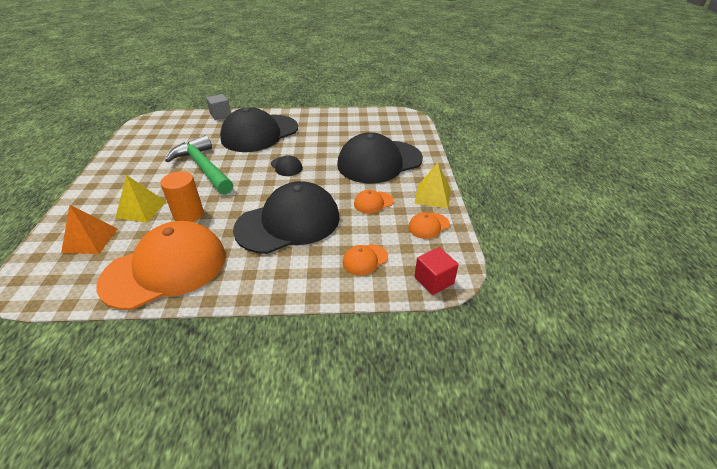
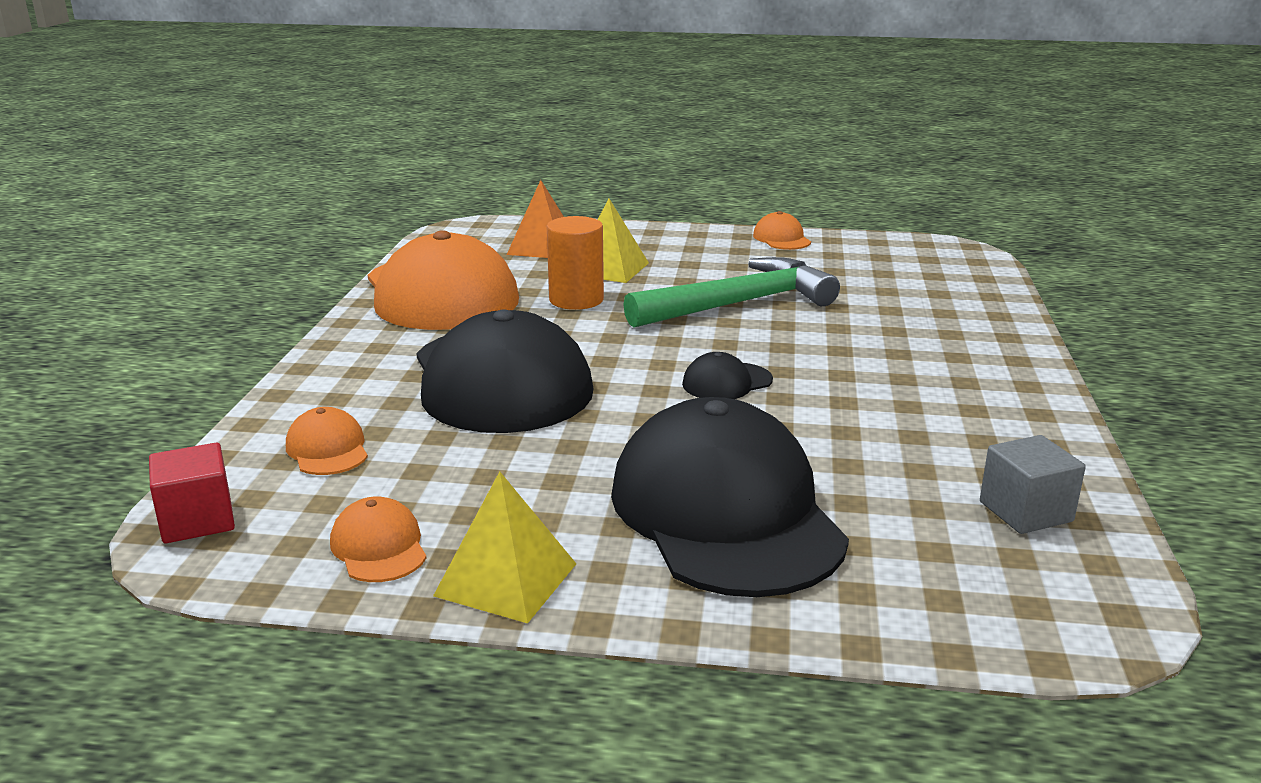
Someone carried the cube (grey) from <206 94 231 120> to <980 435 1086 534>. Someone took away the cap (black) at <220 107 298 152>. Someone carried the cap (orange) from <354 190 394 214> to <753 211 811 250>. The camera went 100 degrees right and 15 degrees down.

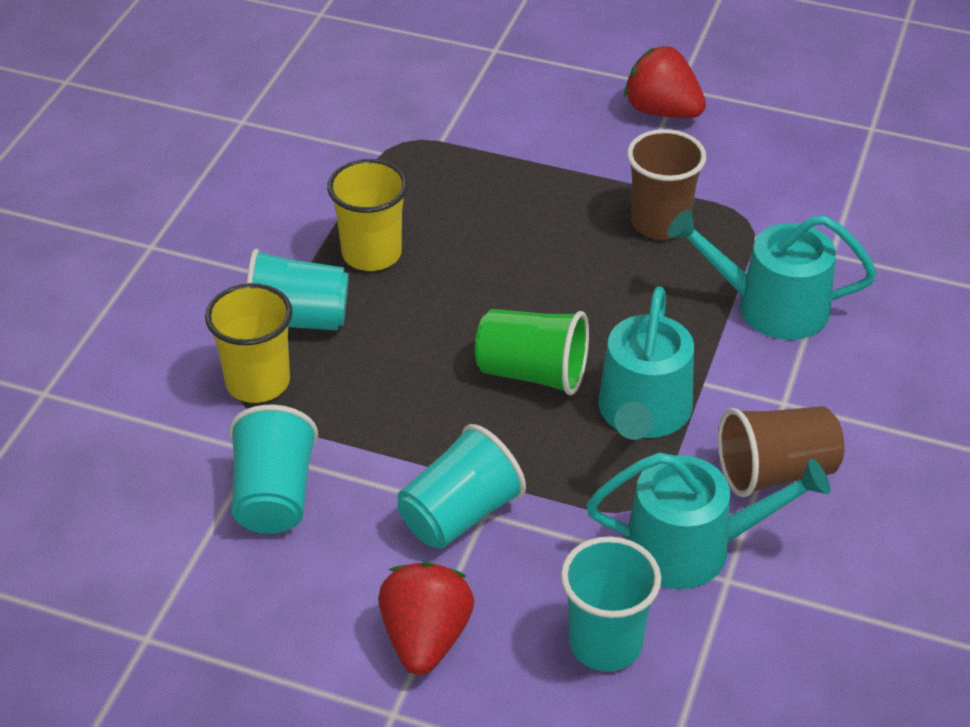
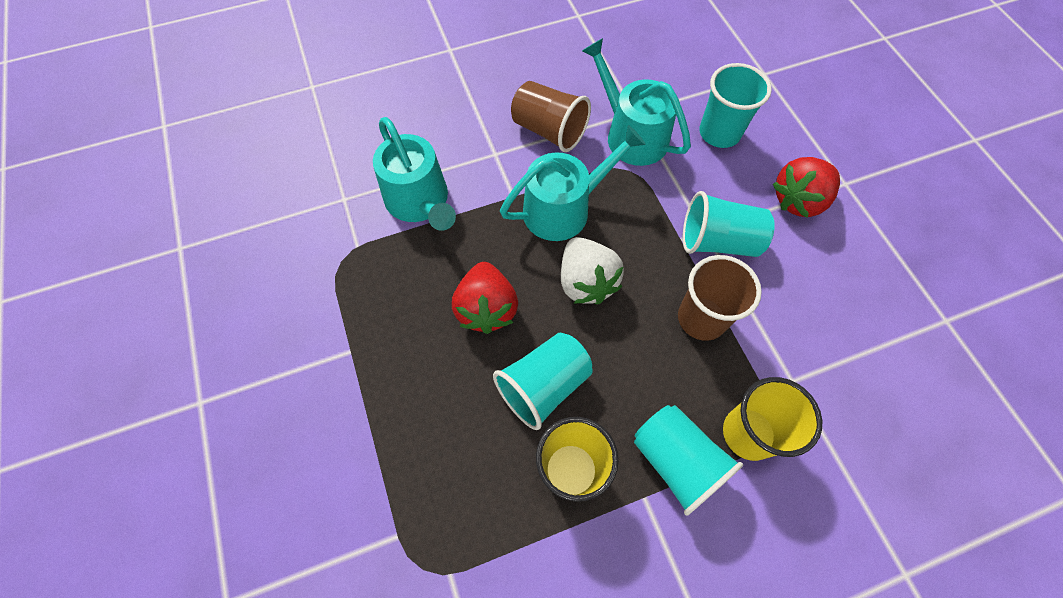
Someone carried the cup (turquoise) from <229 405 318 534> to <493 333 593 430>. Someone swapped the cup (green) at <475 309 589 395> for the strawberry (white) at <561 237 624 304>. Someone carried the strawberry (red) from <624 46 706 118> to <452 262 518 334>. Someone carried the cup (brown) from <627 129 706 240> to <678 255 762 341>. The camera went 130 degrees left and 20 degrees up.

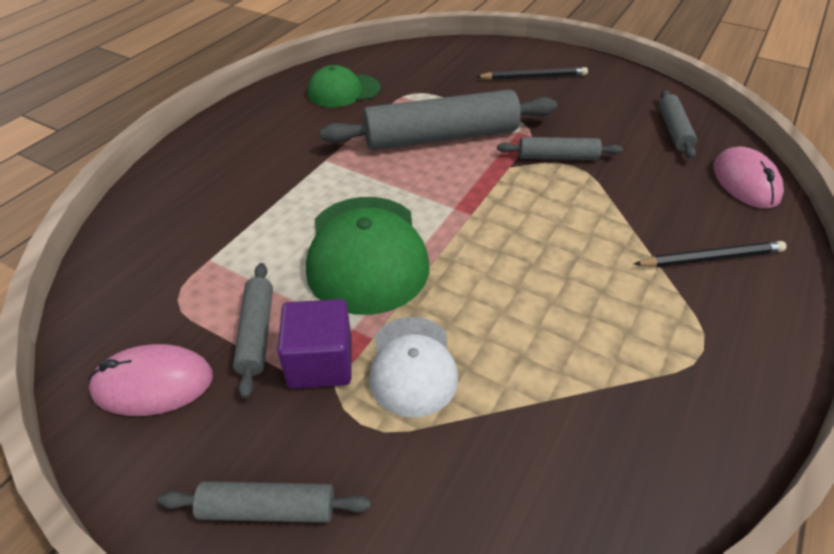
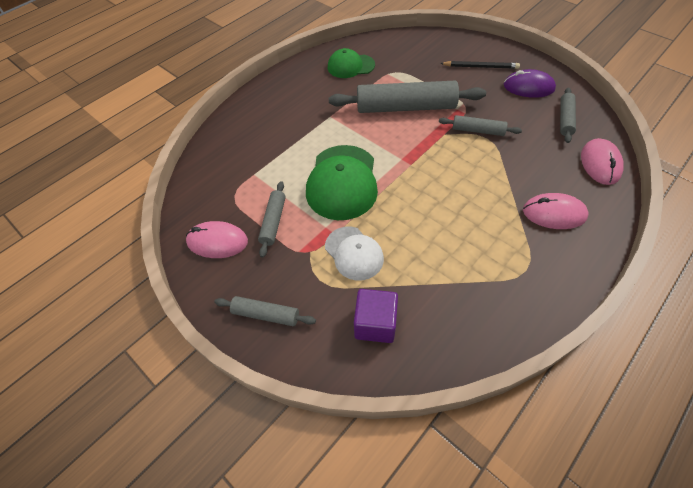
Someone carried the cube (purple) from <277 299 351 389> to <354 289 398 343>. Someone rotated the cap (white) at <369 317 458 418> by 45 degrees counterclockwise. Someone swapped the pencil (black) at <634 241 786 267> for the mouse (pink) at <523 193 588 229>. Someone put down the mouse (purple) at <504 69 556 98>. The camera went 15 degrees right and 10 degrees up.

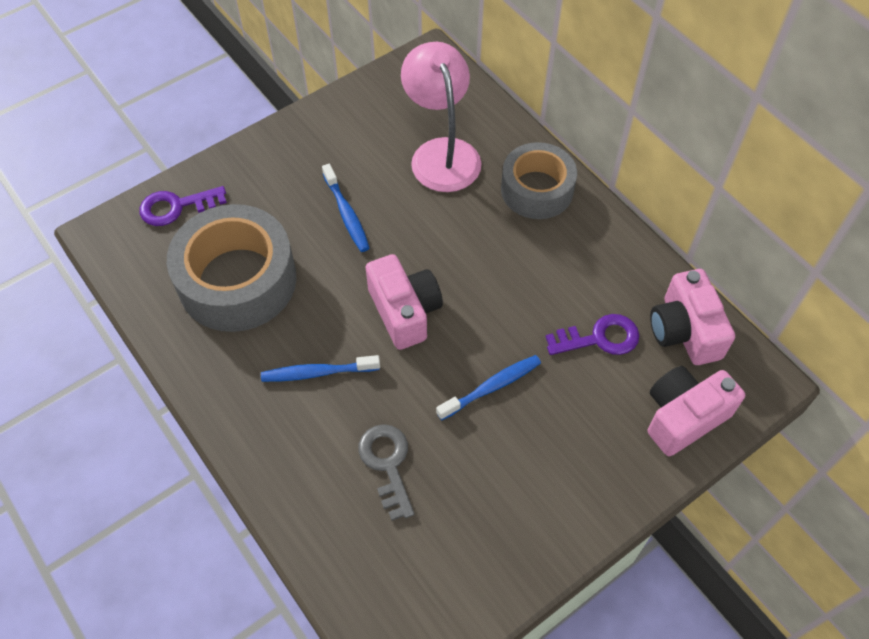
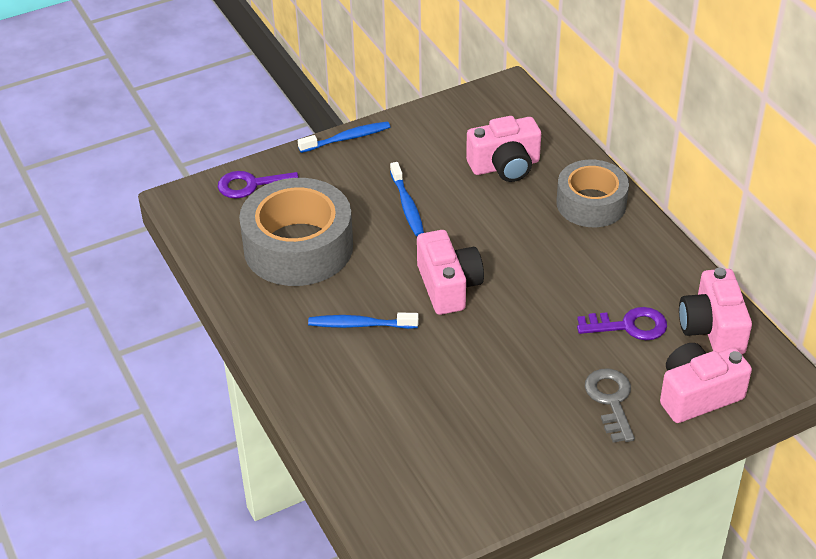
Someone carried the key (grey) from <358 424 414 521> to <585 368 635 443>. Someone swapped the lamp (pink) at <401 42 481 192> for the camera (pink) at <466 116 541 182>. Someone carried the toothbrush (blue) from <436 355 541 420> to <298 121 390 153>. The camera went 10 degrees right and 15 degrees down.

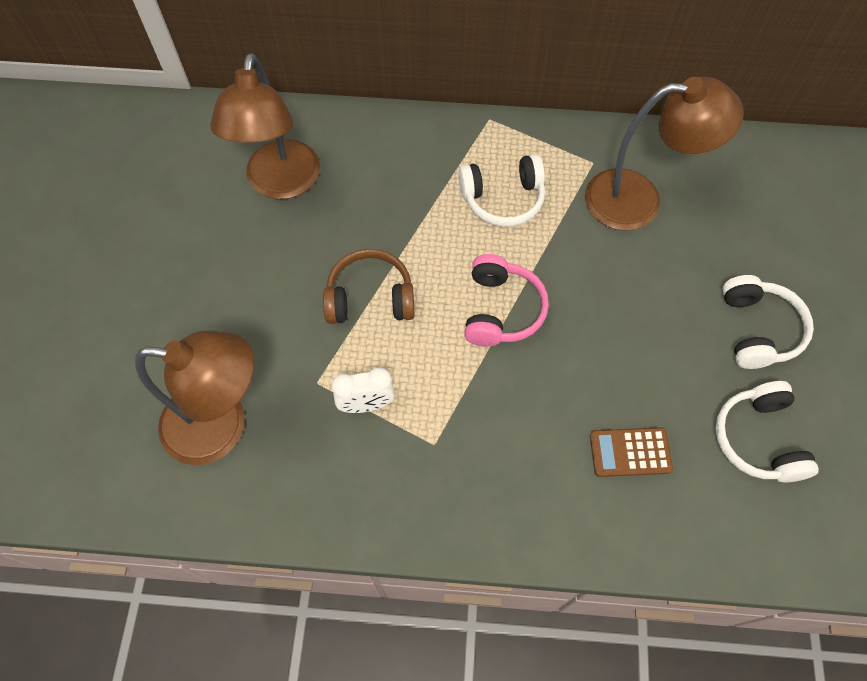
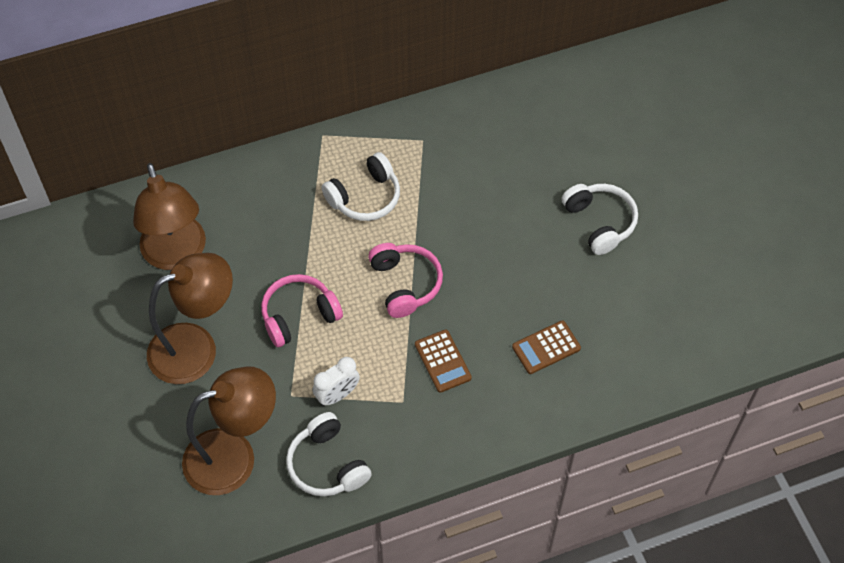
Someone repainted the headphones (brown) at <323 249 415 324>, which became the headphones (pink) at <261 274 343 347>. Someone carried the lamp (brown) from <585 77 744 231> to <147 253 233 384>. Someone carried the headphones (white) from <716 381 819 482> to <286 412 372 497>. Someone put down the calculator (brown) at <415 329 472 393>. The camera went 25 degrees left and 5 degrees down.

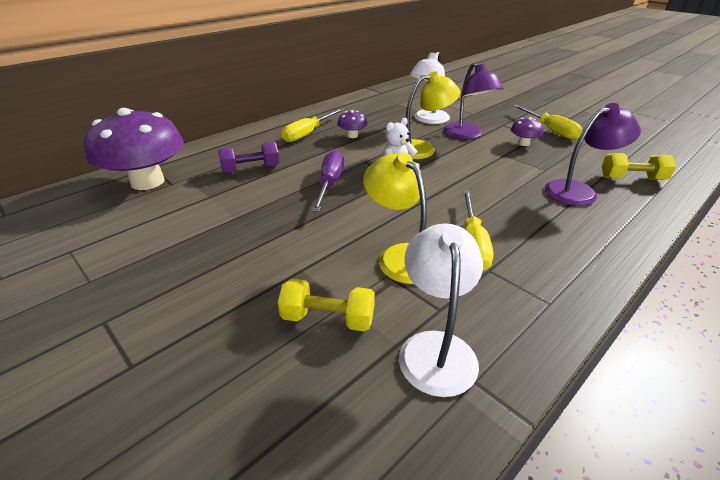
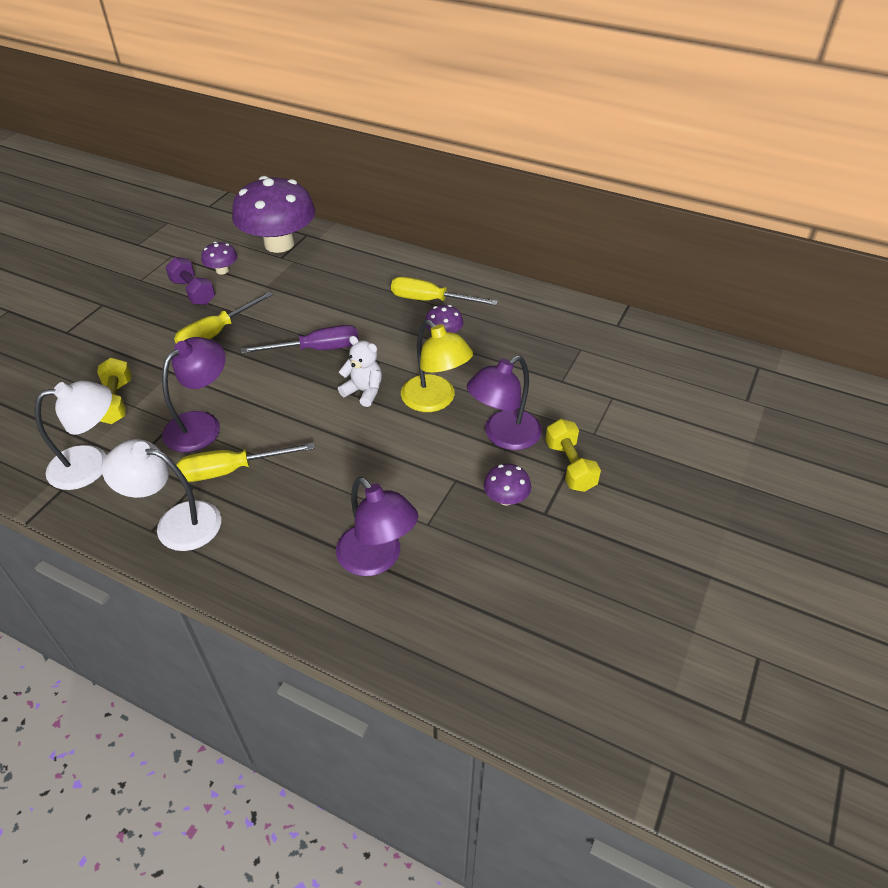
Someone carried the dumbbell (purple) from <218 142 280 173> to <165 257 215 305>. Someone repainted the lamp (yellow) at <363 152 427 284>, which became the lamp (purple) at <162 337 226 452>. Someone carried the lamp (white) from <410 52 450 124> to <102 439 221 551>. Someone carried the screwdriver (yellow) from <513 104 583 140> to <174 292 273 344>. Someone carried the dumbbell (yellow) from <602 153 676 180> to <545 419 601 492>. Someone put down the mushroom (purple) at <201 242 237 274>. The camera went 70 degrees right and 10 degrees up.

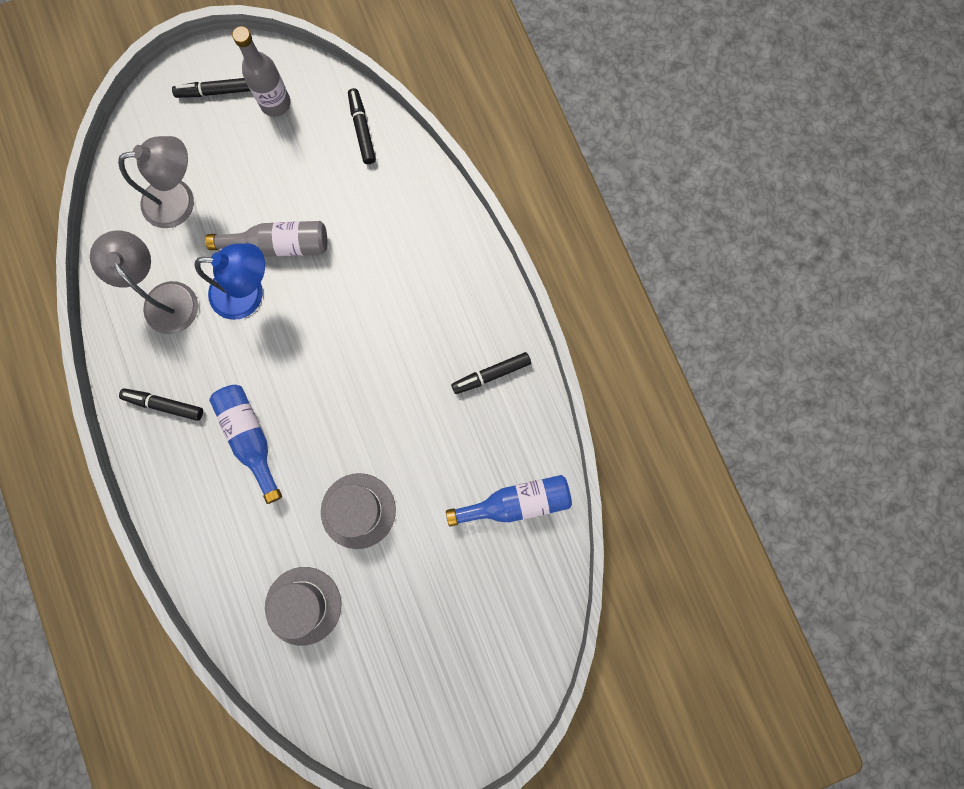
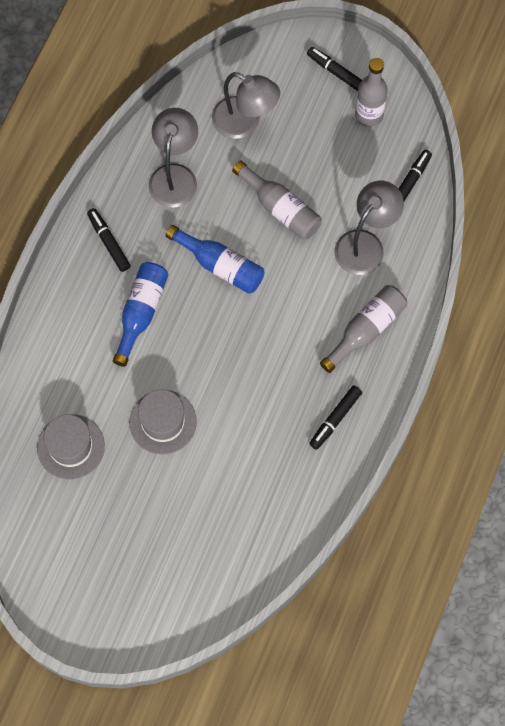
Someone took away the lamp (blue) at <195 243 265 320>. Someone carried the bottle (blue) from <446 475 572 527> to <165 225 265 294>. Someone rotated the marker (black) at <451 352 531 394> by 75 degrees counterclockwise. Someone put down the bottle (grey) at <320 285 407 373>. Someone put down the lamp (grey) at <335 181 404 275>. The camera went 45 degrees right and 10 degrees down.

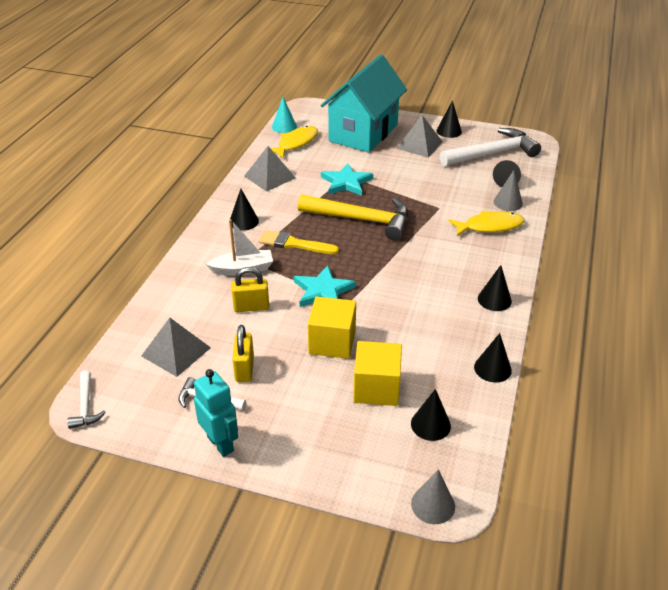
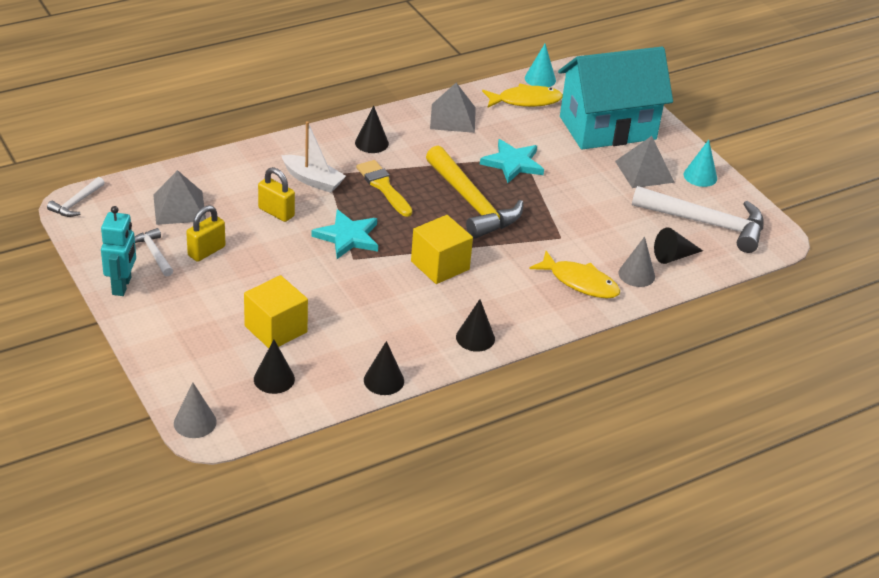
Someone carried the cube (yellow) from <308 296 356 359> to <411 215 473 284>. Someone repainted the cone (black) at <436 100 462 138>, which became the cone (turquoise) at <684 140 717 187>. The camera went 40 degrees right and 0 degrees up.

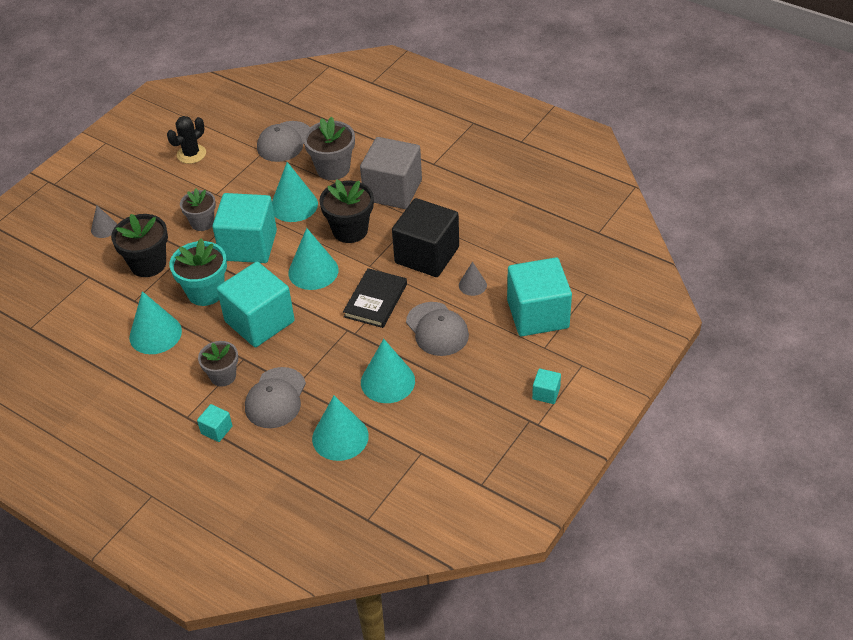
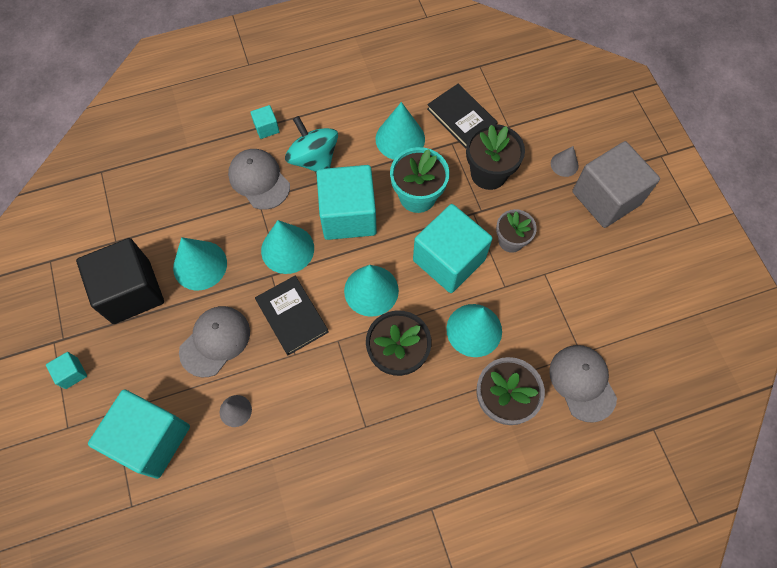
Someone took away the cactus (black) at <167 116 206 164>. Someone swapped the flower pot (grey) at <198 341 238 386> for the spinning top (turquoise) at <285 116 338 172>. Someone carried the cone (turquoise) from <312 396 369 461> to <261 220 314 274>. Someone carried the cube (grey) from <360 137 422 209> to <572 141 660 228>. Someone carried the cube (black) from <392 198 459 277> to <76 238 164 324>. Someone rotated the cap (grey) at <406 302 469 356> by 120 degrees clockwise. Someone put down the book (black) at <427 84 498 148>. The camera went 125 degrees right and 20 degrees up.

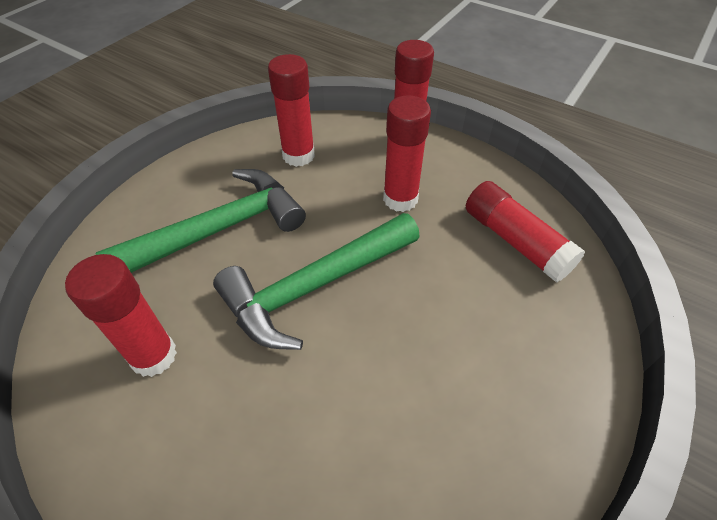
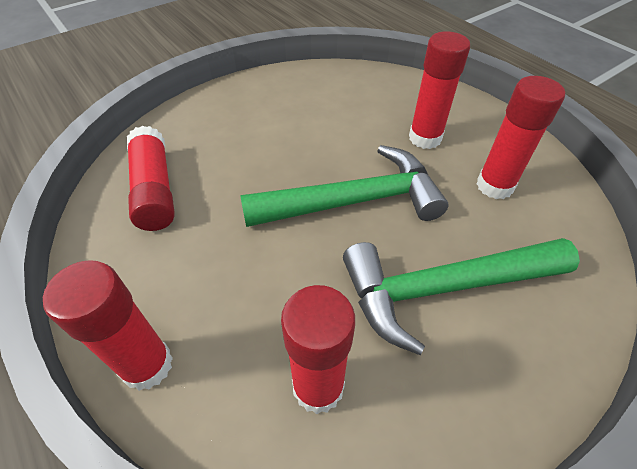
Someone carried the glue stick (red) from <383 95 431 212> to <409 31 470 149>. The camera went 160 degrees left and 0 degrees up.

